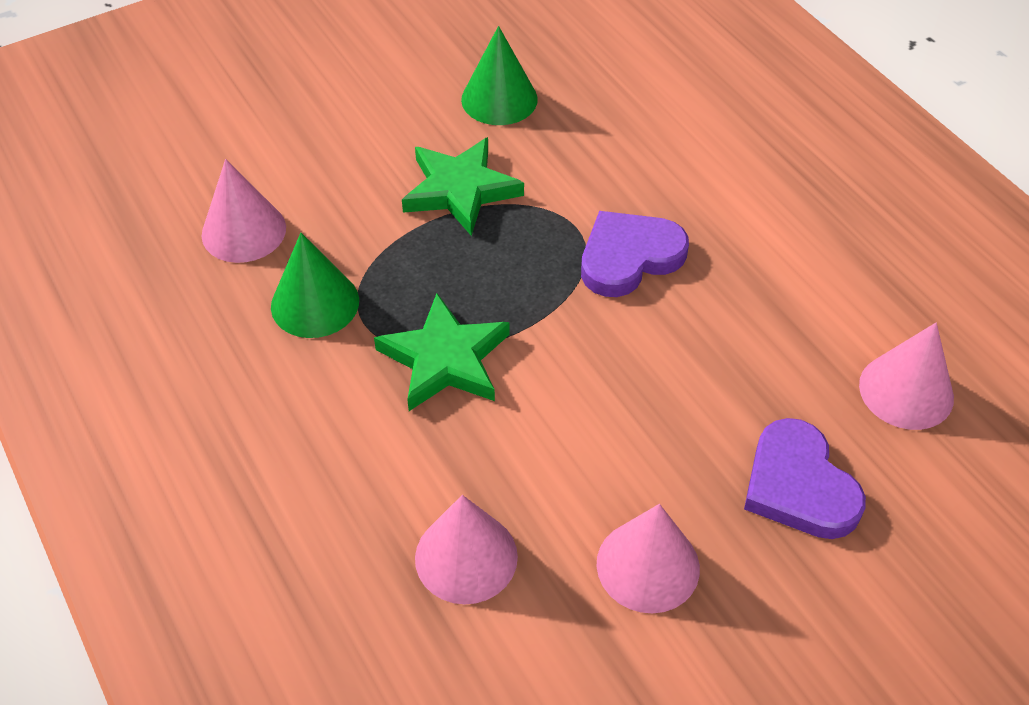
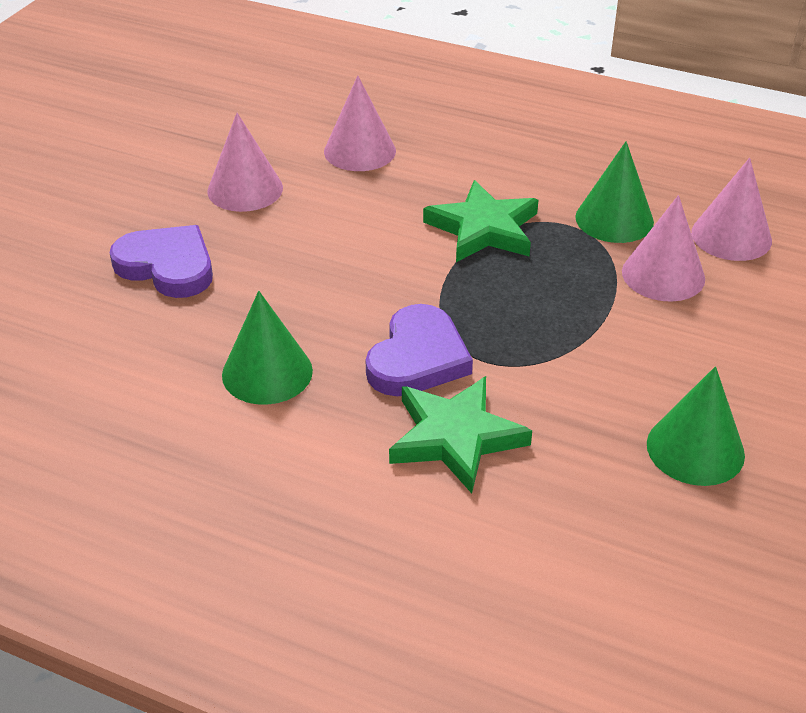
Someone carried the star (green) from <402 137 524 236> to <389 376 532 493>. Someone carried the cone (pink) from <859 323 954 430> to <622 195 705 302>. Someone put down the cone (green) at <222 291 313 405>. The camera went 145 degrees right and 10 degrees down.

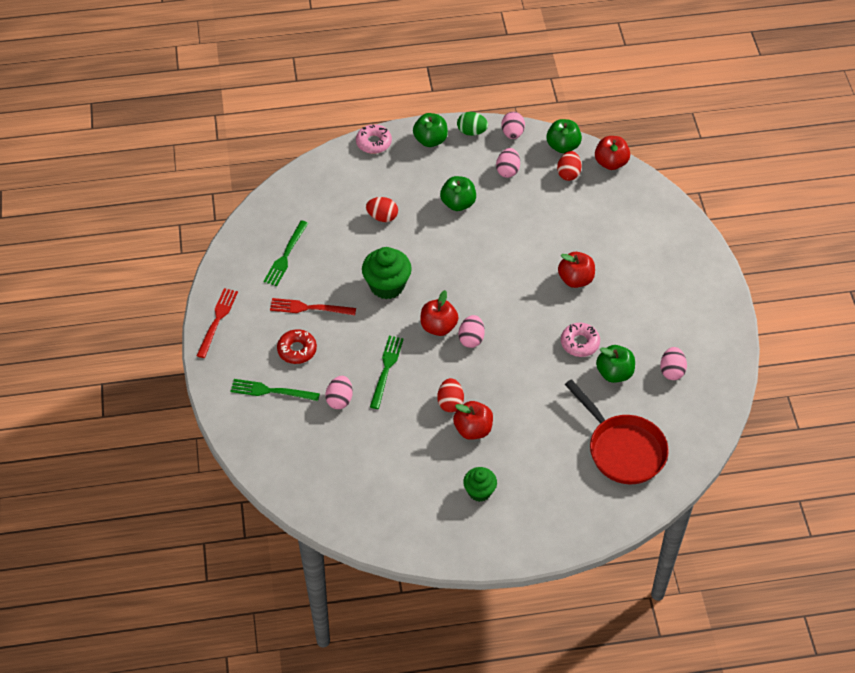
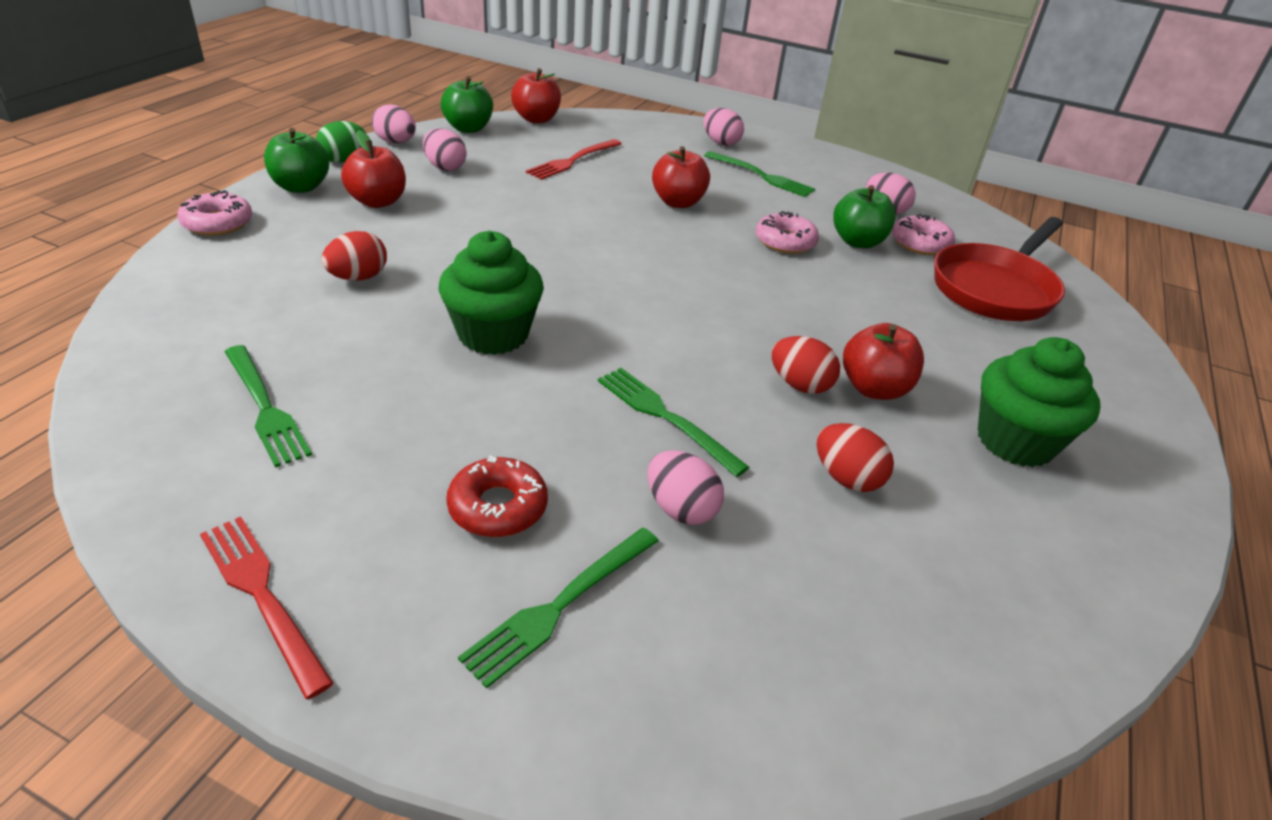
Someone carried the fork (red) from <270 298 356 315> to <526 139 622 180>. Someone carried the apple (red) from <420 290 458 336> to <341 130 406 208>. Someone took away the apple (green) at <440 176 476 211>. Someone carried the egg (pink) from <458 315 485 348> to <703 108 744 146>. Someone scaled the cupcake (green) at <463 467 497 502> by 1.60. Someone carried the egg (red) from <557 151 582 181> to <817 423 894 492>. Someone rotated the pan (red) at <565 379 669 484> by 135 degrees clockwise. Someone put down the fork (green) at <704 151 815 197>. Someone put down the donut (pink) at <892 214 955 255>. The camera went 60 degrees left and 15 degrees down.

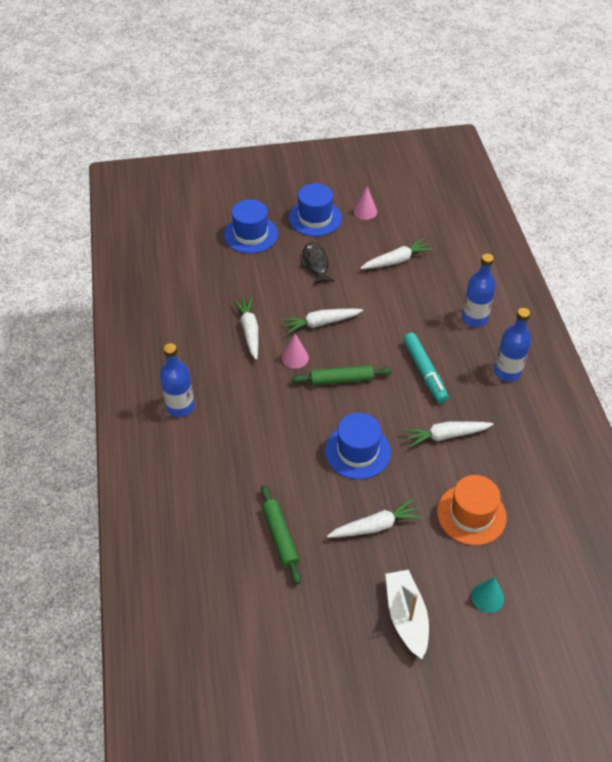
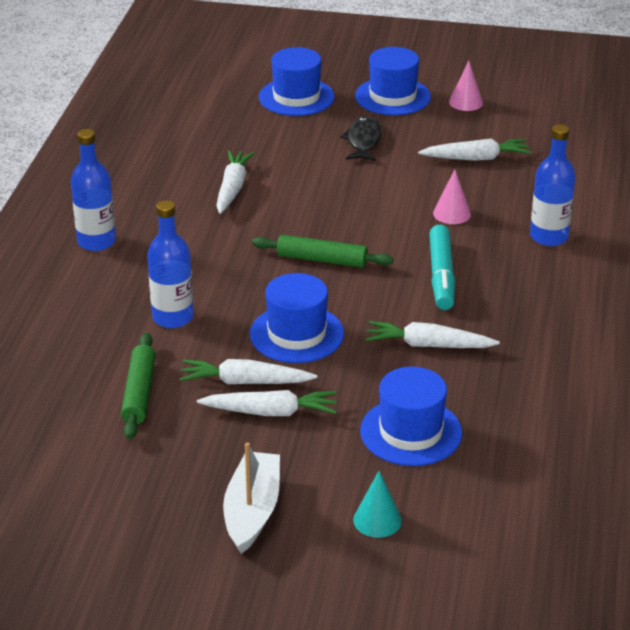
Someone carried the carrot (white) from <282 309 363 334> to <179 359 317 384>. Someone carried the cone (pink) from <282 334 309 369> to <433 169 471 224>. Someone repainted the hat (orange) at <437 475 507 545>, which became the hat (blue) at <360 367 462 466>. Someone carried the bottle (blue) from <494 308 531 382> to <147 200 194 328>. The camera went 20 degrees right and 15 degrees down.

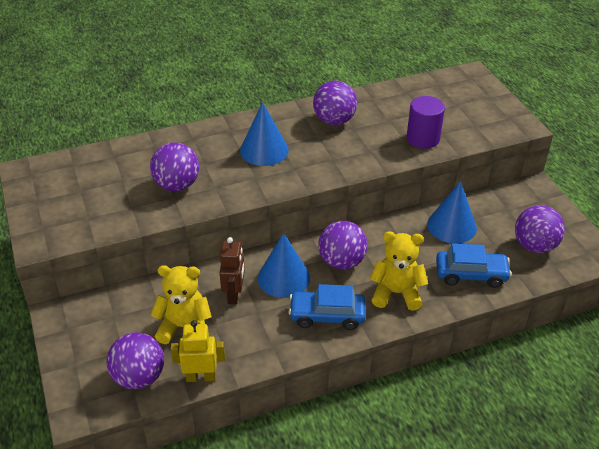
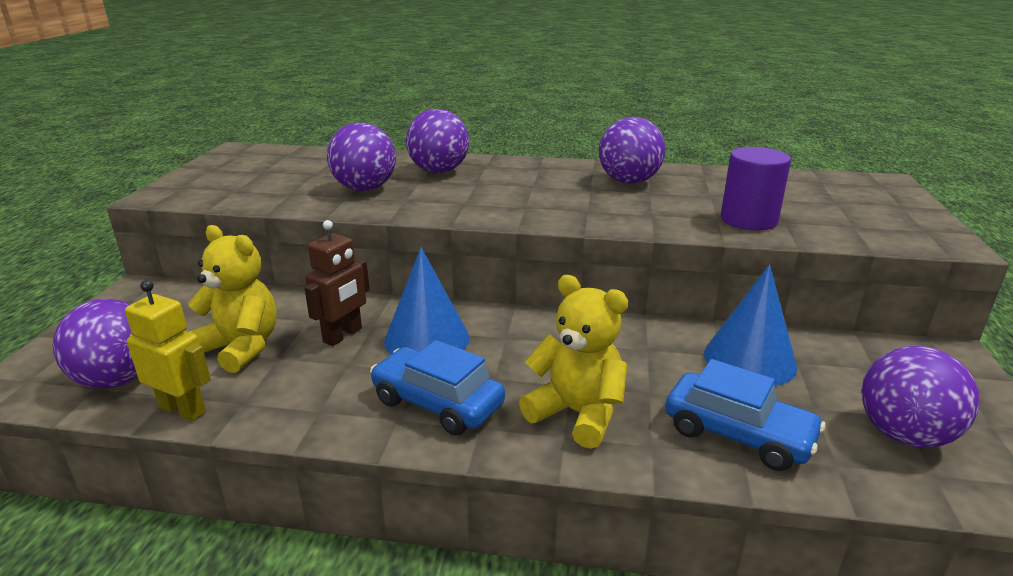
Someone took away the cone (blue) at <240 102 289 166>. Someone carried the ball (purple) from <318 221 367 270> to <406 109 469 173>. The camera went 30 degrees right and 15 degrees down.

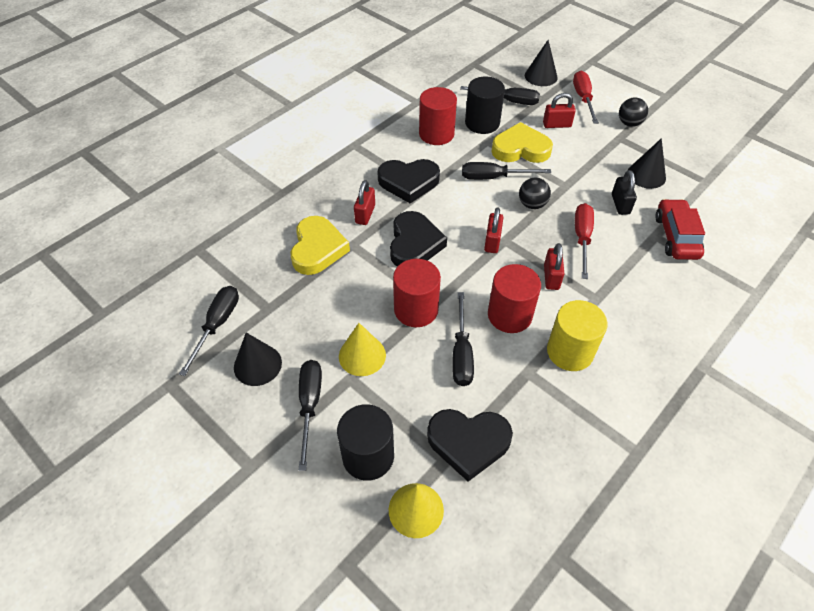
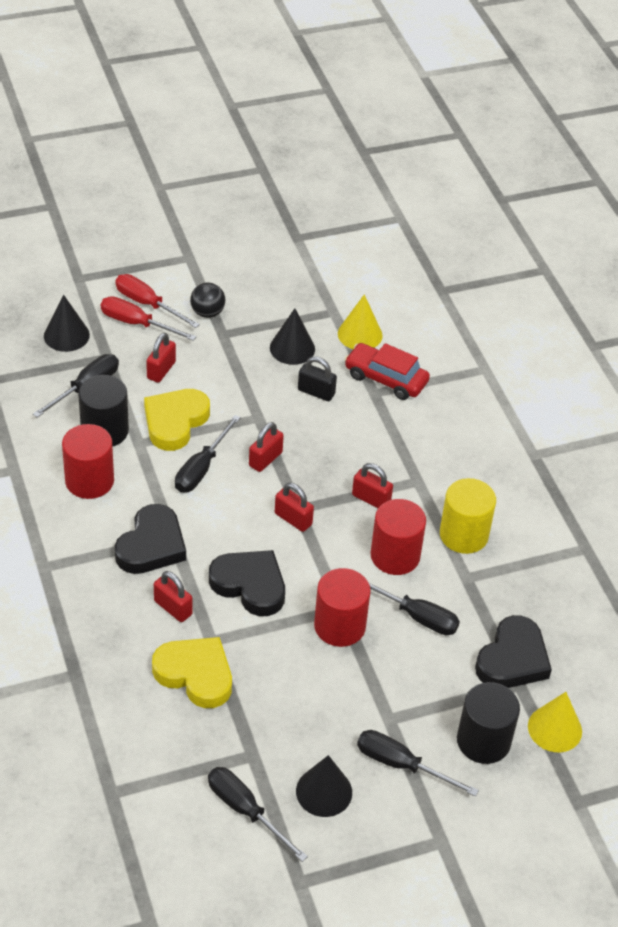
Someone carried the cone (yellow) from <339 323 386 376> to <338 294 383 349>. Someone swapped the ball (black) at <519 178 551 209> for the padlock (red) at <249 422 284 472>. Someone carried the screwdriver (red) from <575 203 594 279> to <115 274 200 328>. The camera went 65 degrees left and 5 degrees down.

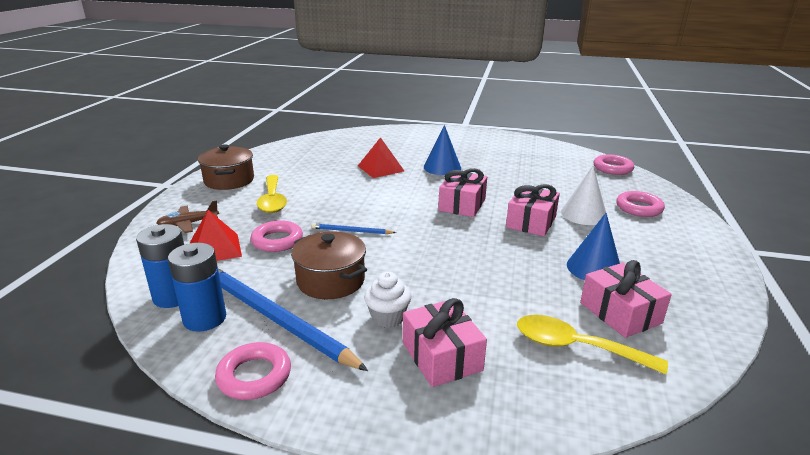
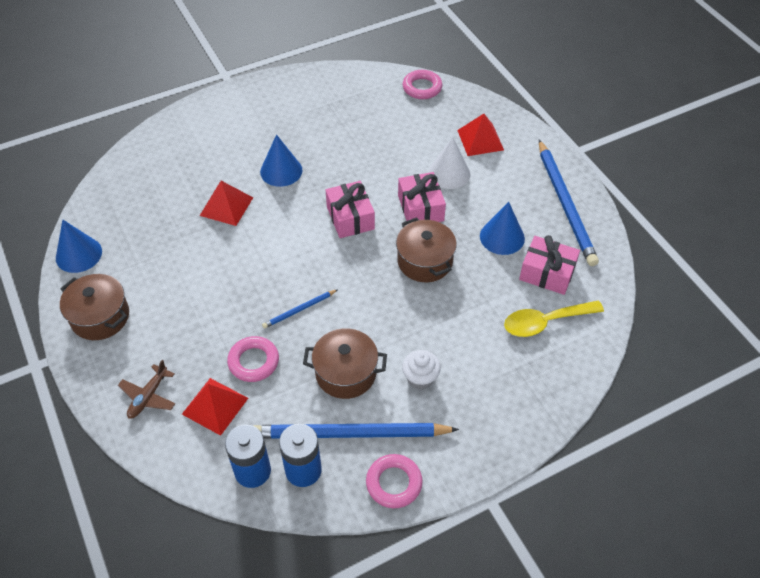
Someone took away the spoon (yellow) at <257 175 287 213>. Someone took away the gift (pink) at <403 298 487 387>. Someone swapped the ring (pink) at <616 191 665 217> for the pyramid (red) at <457 114 504 156>. Someone put down the cone (blue) at <56 220 102 273>. Someone put down the pot (brown) at <396 217 457 282>. Someone put down the pencil (blue) at <539 140 599 266>. The camera went 40 degrees left and 25 degrees up.

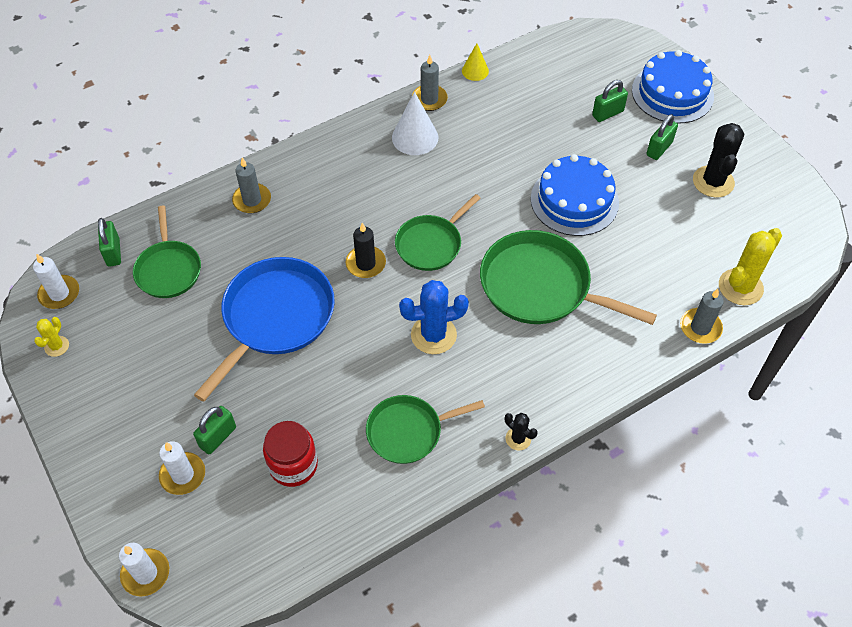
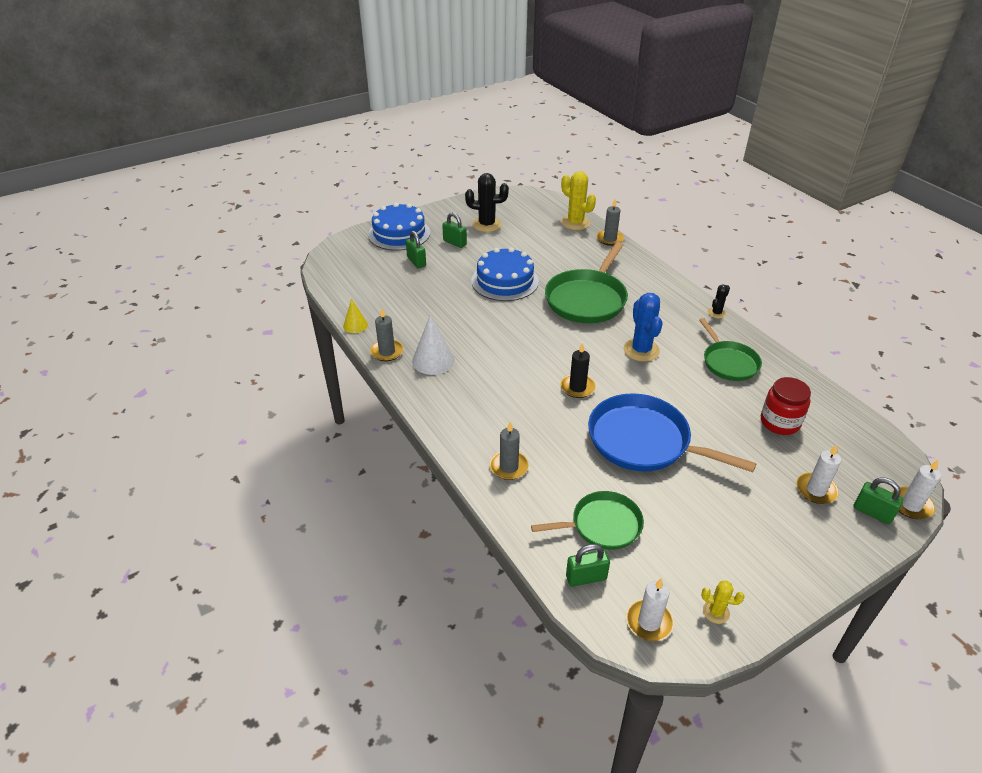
Someone carried the padlock (green) from <193 406 236 454> to <854 478 903 524>. Someone took away the pan (green) at <395 194 481 271>. The camera went 90 degrees left and 15 degrees down.

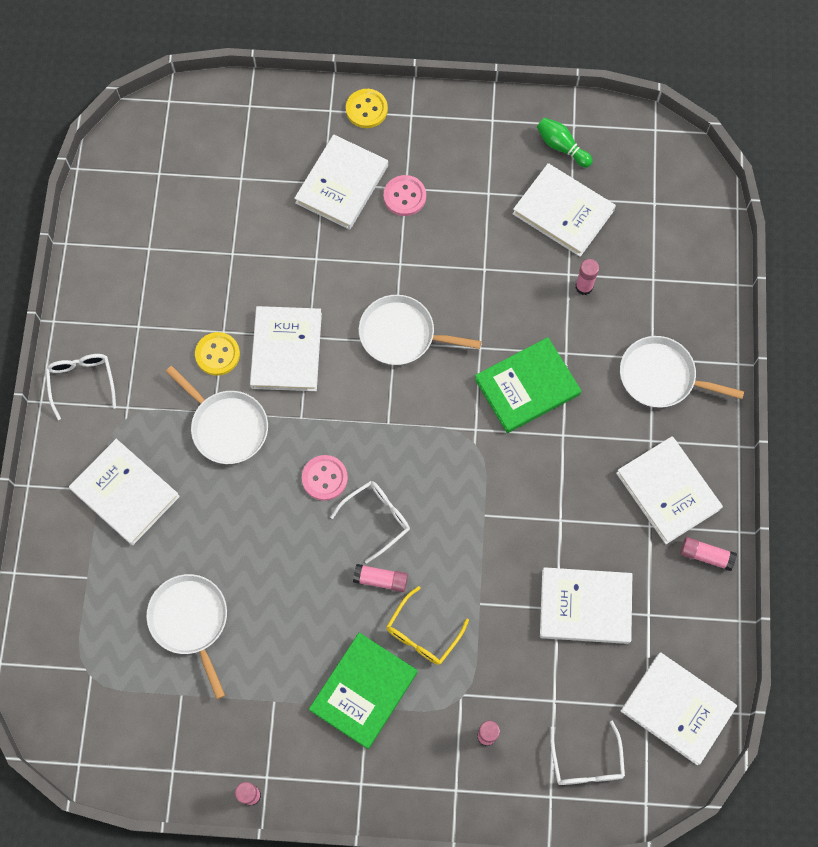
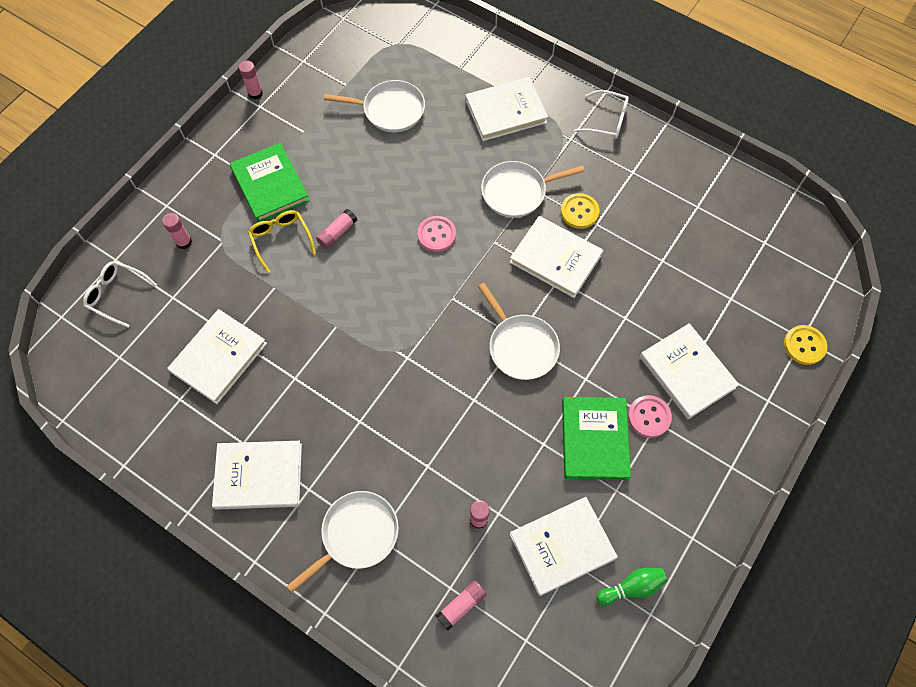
Someone took away the glasses (white) at <330 481 410 563>. Someone carried the button (yellow) from <346 89 388 128> to <784 325 827 365>. Someone rotated the pan (white) at <359 295 481 365> by 105 degrees clockwise. Someone carried the book (green) from <475 337 581 433> to <562 397 631 480>. Someone took away the book (white) at <621 652 737 765>. Someone carried the glue stick (pink) from <680 537 737 571> to <436 580 487 631>. The camera went 120 degrees right and 5 degrees down.

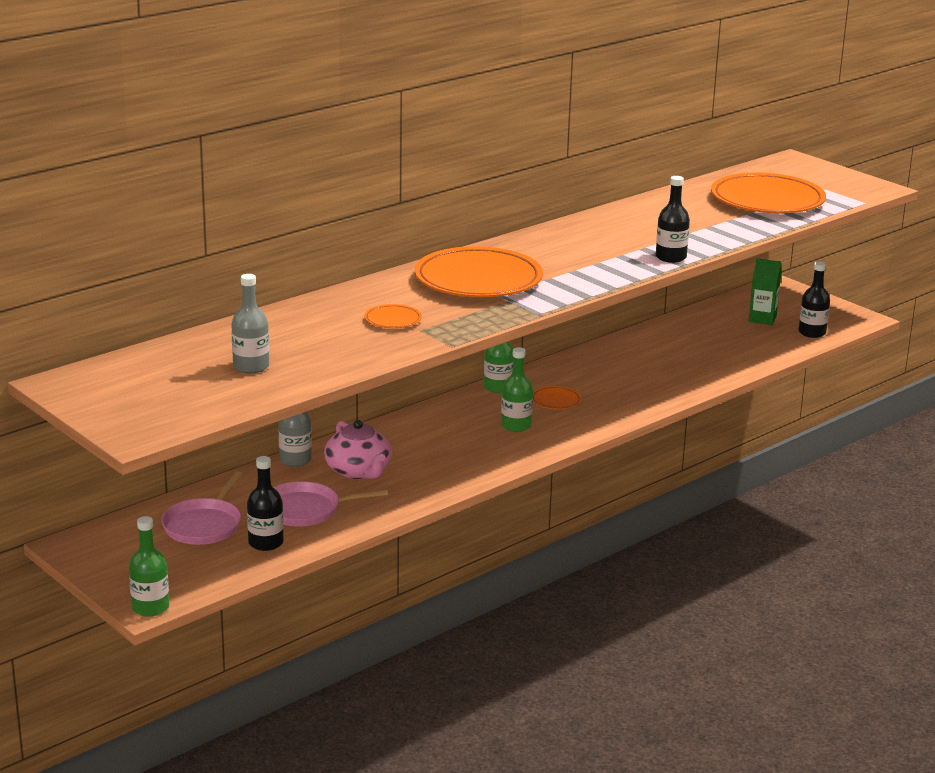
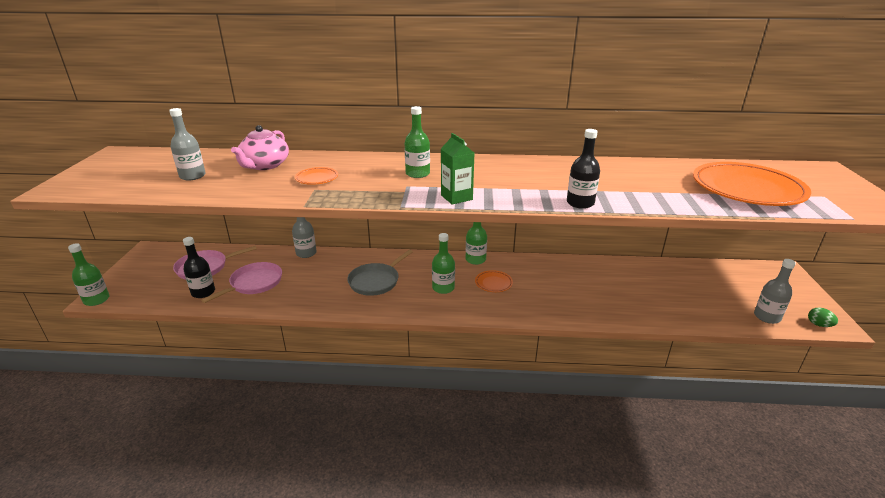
Someone rotated the pan (pink) at <273 481 388 526> by 90 degrees clockwise. Someone carried the teapot (pink) from <324 420 392 479> to <231 125 289 170>. Someone swapped the plate (orange) at <414 246 543 297> for the bottle (green) at <405 106 430 178>. Someone carried the carton (green) from <749 258 781 325> to <441 133 474 204>. Someone repainted the bottle (black) at <799 262 830 338>, which became the bottle (grey) at <754 259 796 324>. Someone put down the pan (grey) at <347 250 413 296>. Someone put down the egg (green) at <808 308 838 327>. The camera went 45 degrees right and 5 degrees up.

